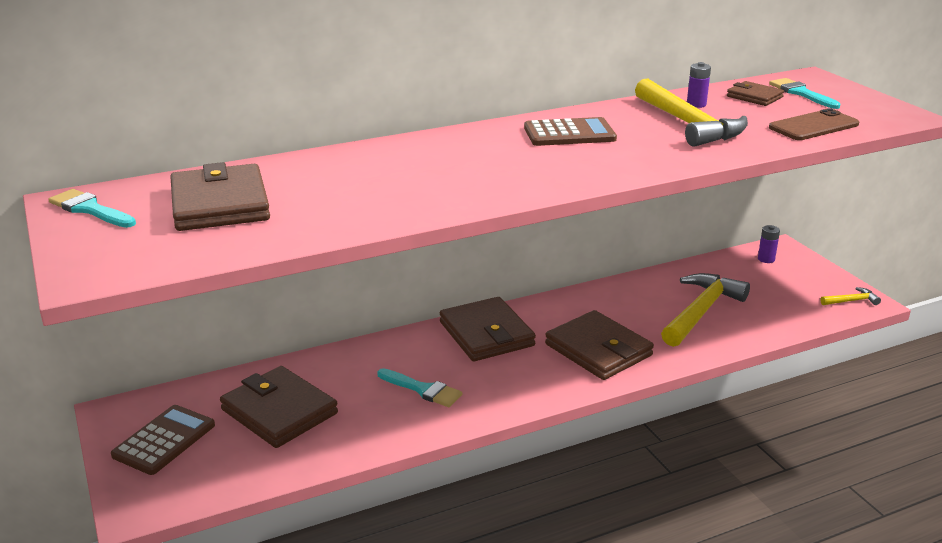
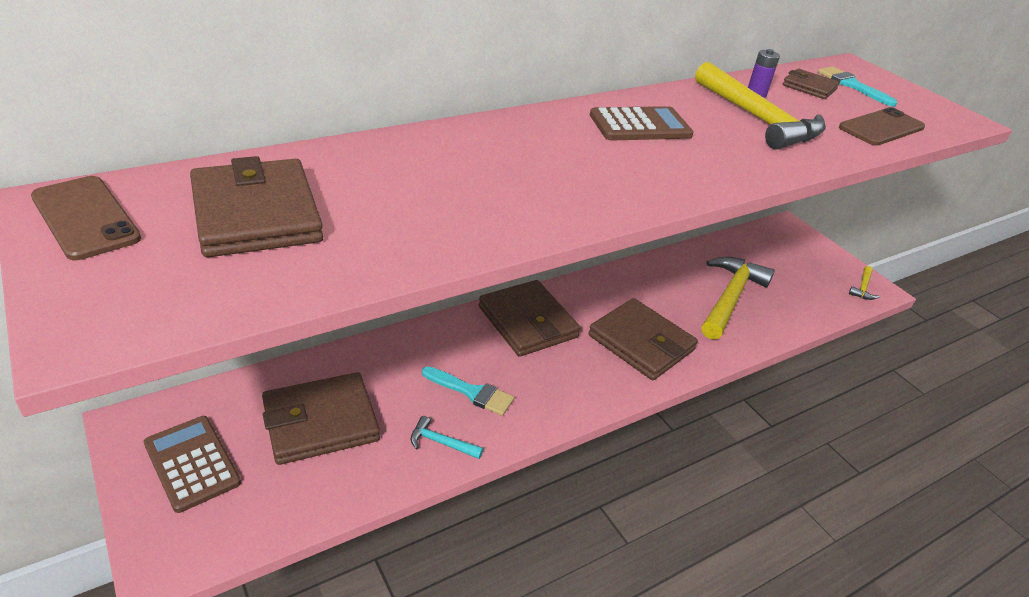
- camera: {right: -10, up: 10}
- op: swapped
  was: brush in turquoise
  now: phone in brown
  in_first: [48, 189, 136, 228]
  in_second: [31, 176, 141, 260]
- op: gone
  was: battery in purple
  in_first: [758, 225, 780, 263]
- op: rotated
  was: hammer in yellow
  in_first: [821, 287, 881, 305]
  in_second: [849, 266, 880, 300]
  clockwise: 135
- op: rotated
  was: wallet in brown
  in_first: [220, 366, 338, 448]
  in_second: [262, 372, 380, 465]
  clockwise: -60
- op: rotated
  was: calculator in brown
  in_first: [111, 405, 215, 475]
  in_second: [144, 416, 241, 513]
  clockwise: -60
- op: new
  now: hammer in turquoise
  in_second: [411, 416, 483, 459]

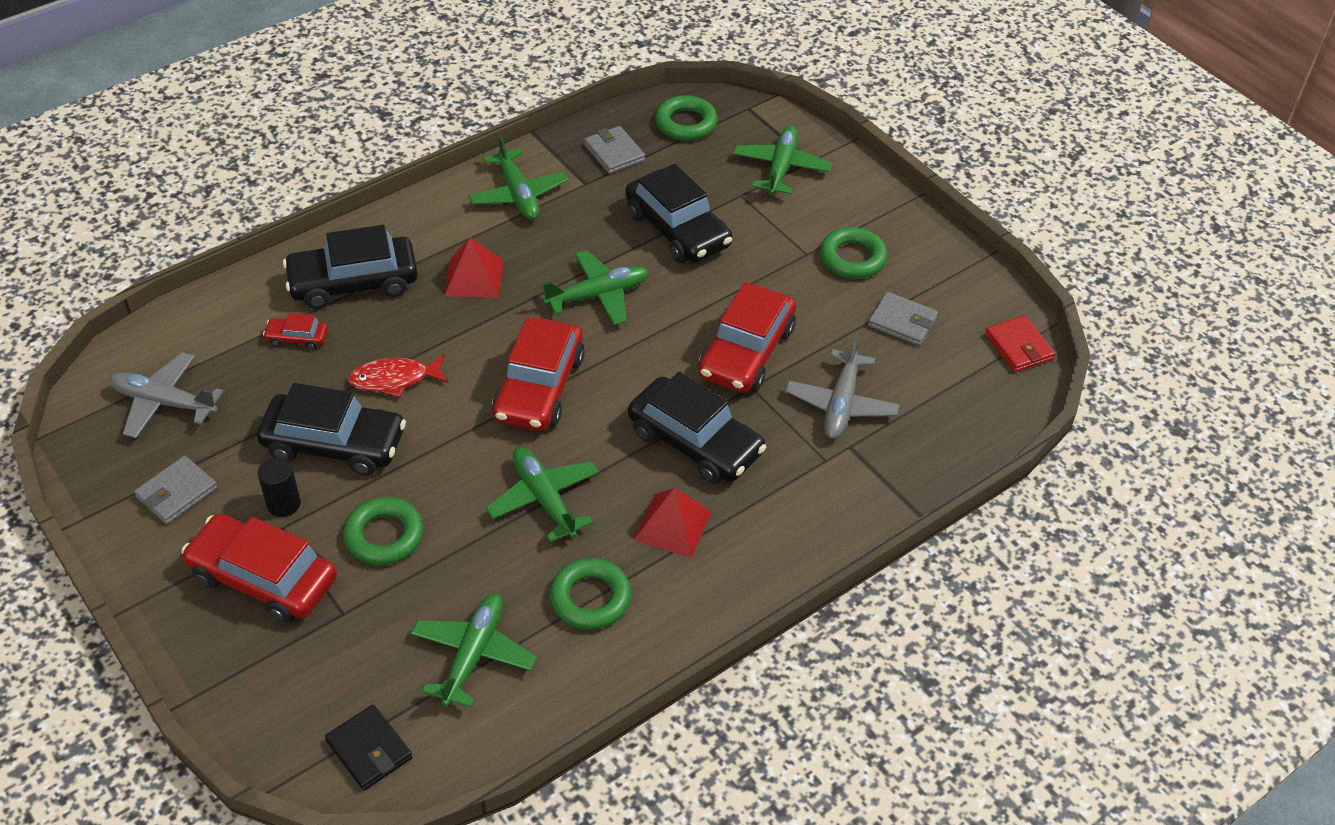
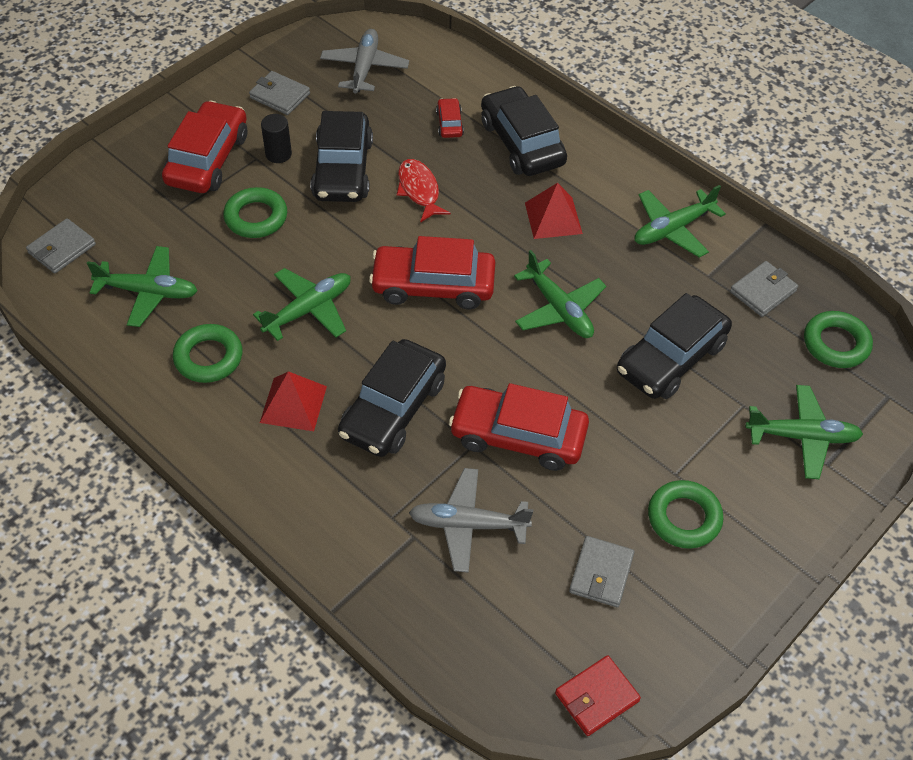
- camera: {right: 80, up: 5}
- op: repainted
  was: wallet in black
  now: wallet in grey
  in_first: [325, 705, 413, 790]
  in_second: [26, 218, 96, 274]

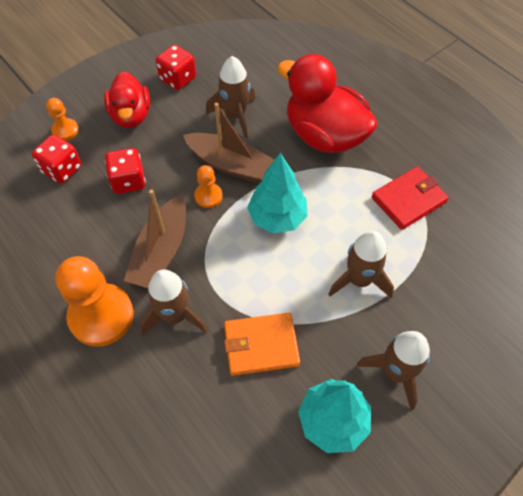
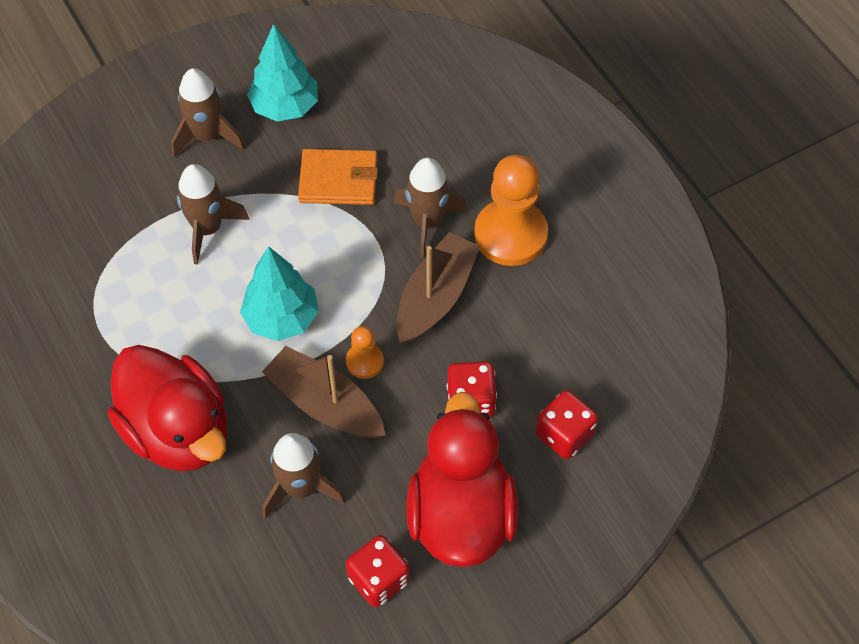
- camera: {right: -170, up: 0}
- op: scaled
  was: duck in red
  in_first: [104, 71, 150, 128]
  in_second: [406, 392, 519, 567]
  ratio: 1.57
- op: gone
  was: pawn in orange
  in_first: [46, 98, 79, 141]
- op: gone
  was: wallet in red
  in_first: [371, 166, 449, 230]

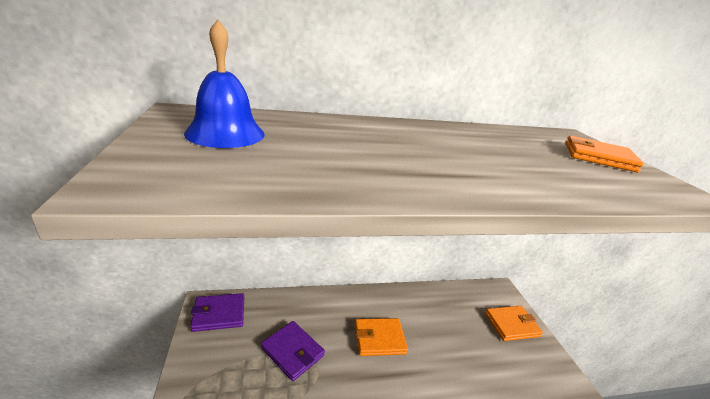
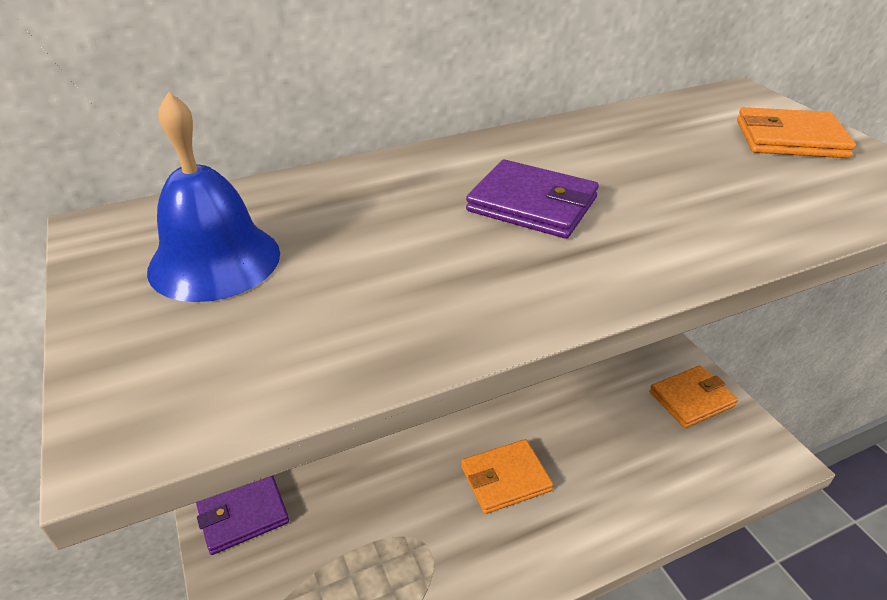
- camera: {right: -10, up: 10}
- op: shifted
  was: wallet in purple
  in_first: [261, 321, 325, 381]
  in_second: [466, 160, 599, 239]

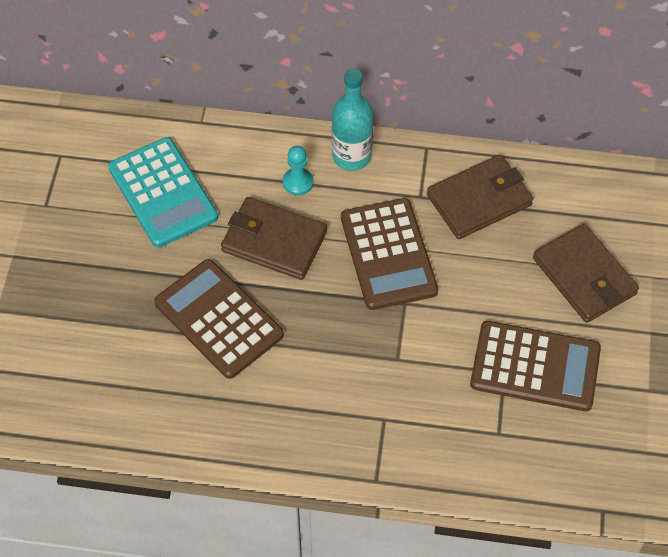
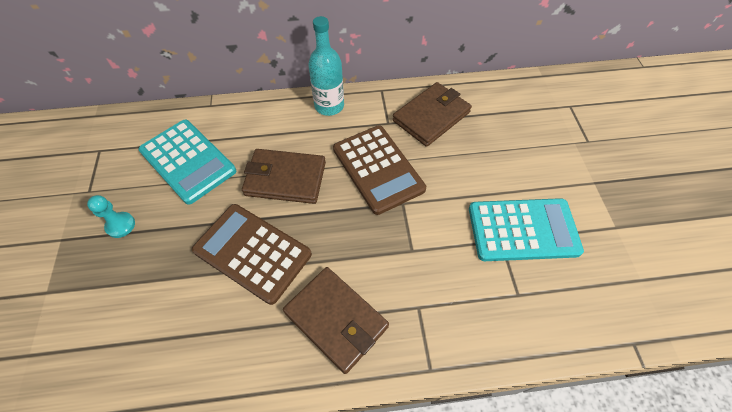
- camera: {right: -15, up: 0}
- op: shifted
  was: pawn in turquoise
  in_first: [283, 146, 314, 195]
  in_second: [87, 195, 135, 238]
- op: shifted
  was: wallet in brown
  in_first: [533, 224, 639, 323]
  in_second: [283, 267, 389, 374]
- op: repainted
  was: calculator in brown
  now: calculator in turquoise
  in_first: [470, 321, 601, 412]
  in_second: [469, 198, 584, 261]

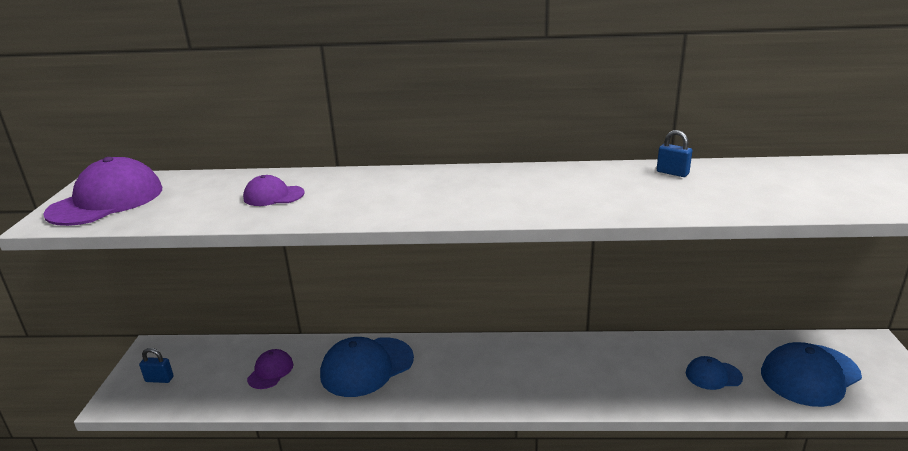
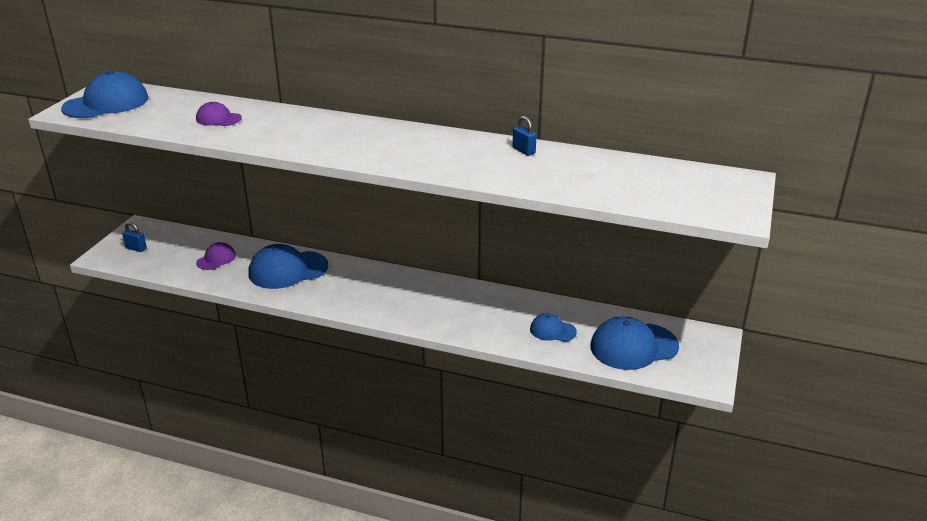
- camera: {right: 15, up: 5}
- op: repainted
  was: cap in purple
  now: cap in blue
  in_first: [43, 157, 162, 226]
  in_second: [61, 71, 148, 118]

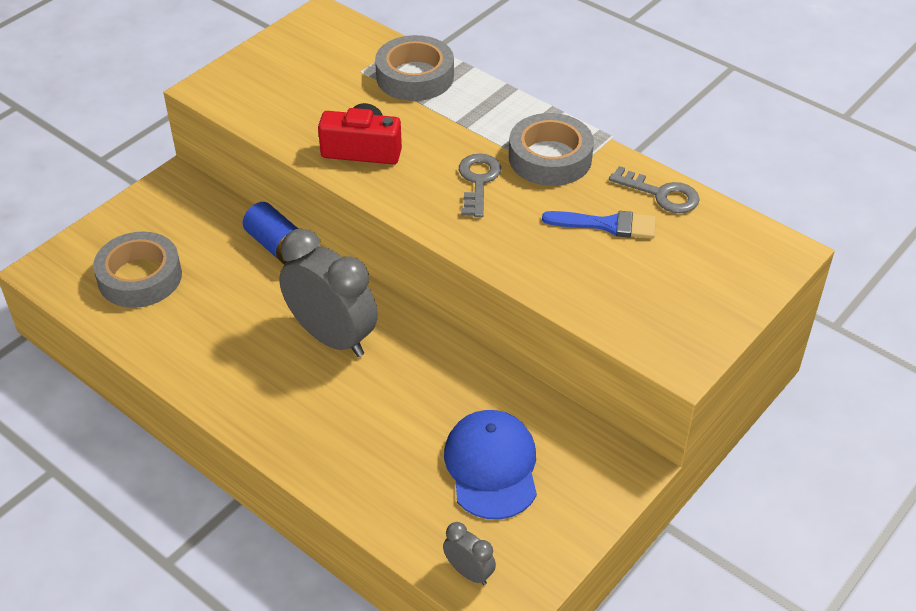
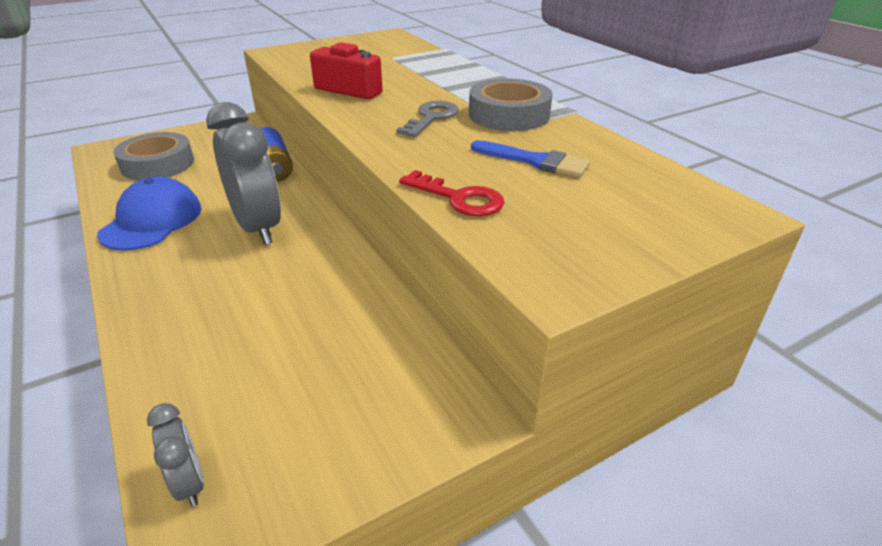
- camera: {right: 20, up: -10}
- op: gone
  was: tape in grey
  in_first: [375, 35, 454, 101]
- op: gone
  was: key in grey
  in_first: [609, 166, 700, 213]
- op: shifted
  was: cap in blue
  in_first: [444, 410, 537, 519]
  in_second: [97, 177, 201, 251]
- op: new
  now: key in red
  in_second: [399, 170, 504, 216]

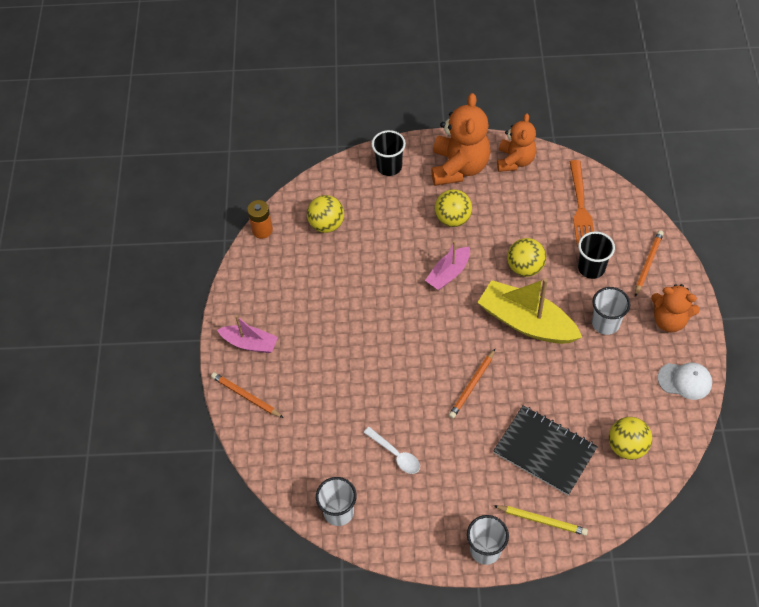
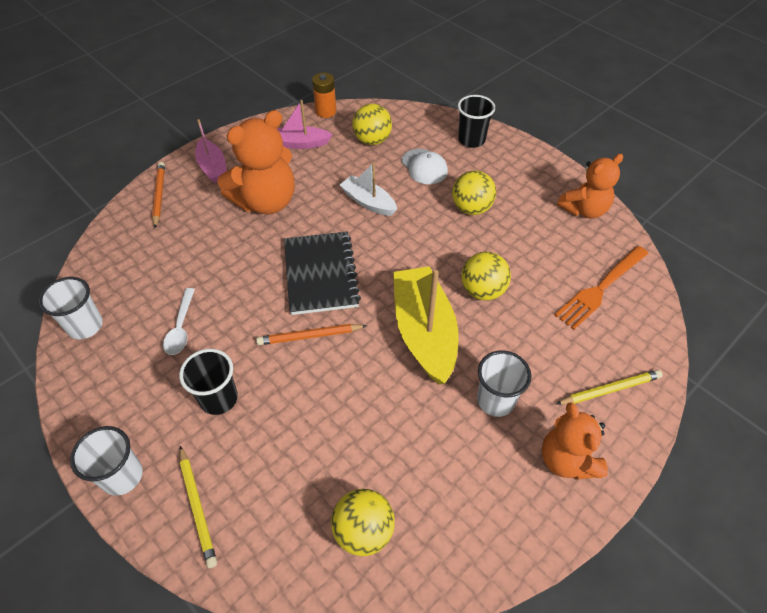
- camera: {right: 45, up: -5}
- op: shifted
  was: teddy bear in orange
  in_first: [431, 93, 491, 186]
  in_second: [217, 110, 294, 215]
- op: repainted
  was: pencil in orange
  now: pencil in yellow
  in_first: [635, 230, 664, 297]
  in_second: [556, 370, 663, 405]
- op: shifted
  was: cup in black
  in_first: [578, 231, 615, 279]
  in_second: [179, 349, 238, 415]
- op: shifted
  was: boat in pink
  in_first: [425, 241, 470, 290]
  in_second: [277, 100, 332, 149]
- op: shifted
  was: cap in white
  in_first: [658, 363, 712, 400]
  in_second: [401, 149, 448, 184]
- op: shifted
  was: notebook in black
  in_first: [493, 405, 598, 495]
  in_second: [284, 231, 361, 315]
- op: new
  now: boat in white
  in_second: [340, 162, 397, 216]

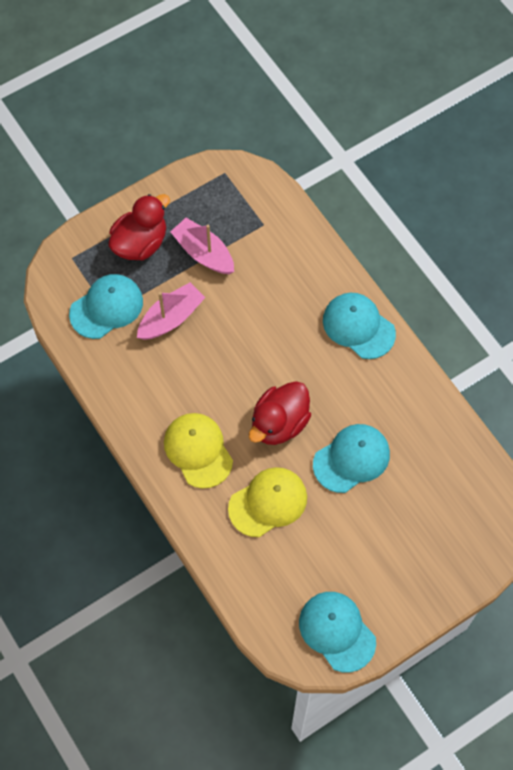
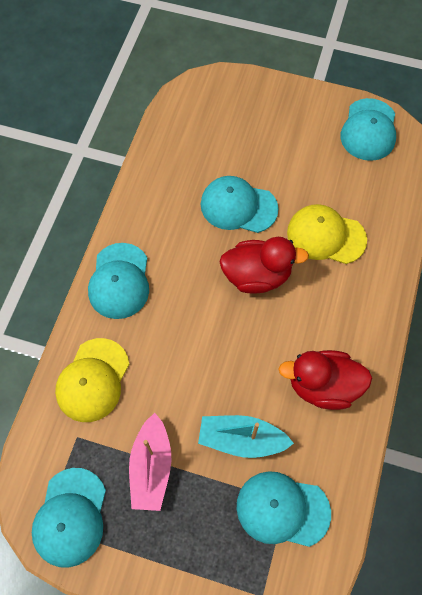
- camera: {right: -130, up: 0}
- op: shifted
  was: duck in red
  in_first: [109, 194, 170, 261]
  in_second: [278, 350, 372, 410]
- op: repainted
  was: boat in pink
  now: boat in turquoise
  in_first: [137, 282, 205, 340]
  in_second: [198, 415, 294, 458]
- op: shifted
  was: cap in yellow
  in_first: [164, 413, 233, 488]
  in_second: [55, 338, 129, 422]
- op: new
  now: cap in turquoise
  in_second: [32, 468, 106, 568]

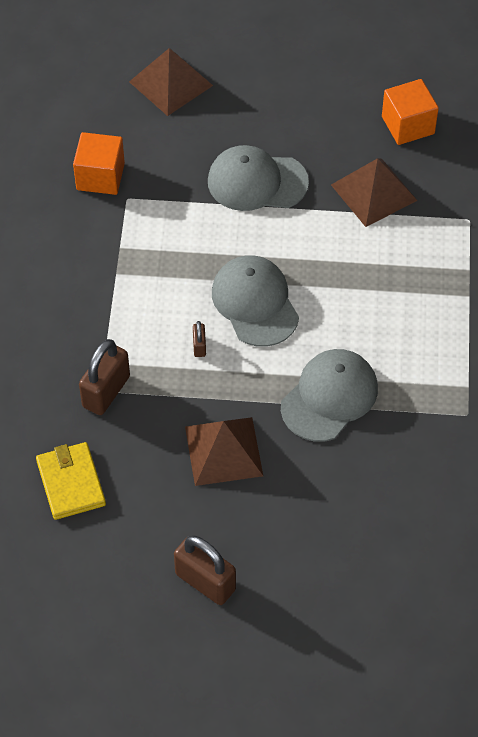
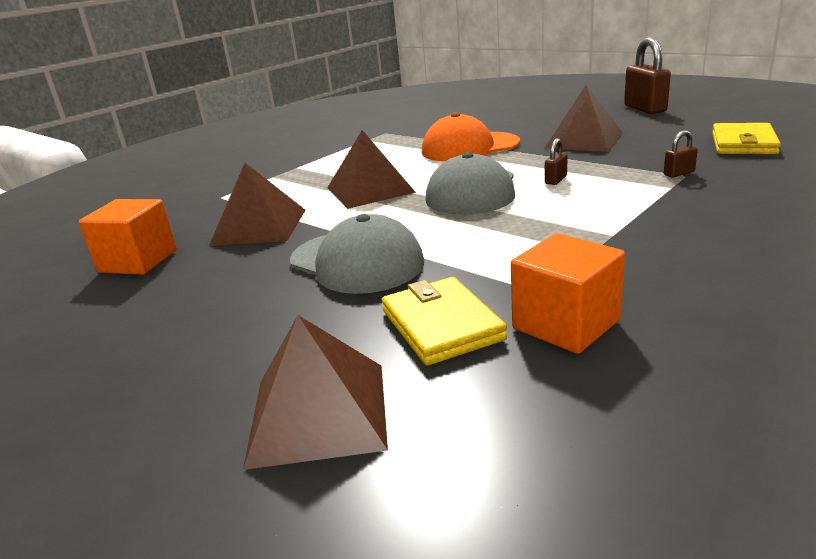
- camera: {right: -140, up: -30}
- op: scaled
  was: padlock in brown
  in_first: [79, 339, 130, 415]
  in_second: [664, 130, 698, 177]
  ratio: 0.48
- op: repainted
  was: cap in grey
  now: cap in orange
  in_first: [281, 349, 378, 442]
  in_second: [422, 112, 520, 162]
- op: new
  now: pyramid in brown
  in_second: [327, 130, 416, 209]
- op: new
  now: wallet in yellow
  in_second: [382, 277, 507, 366]

